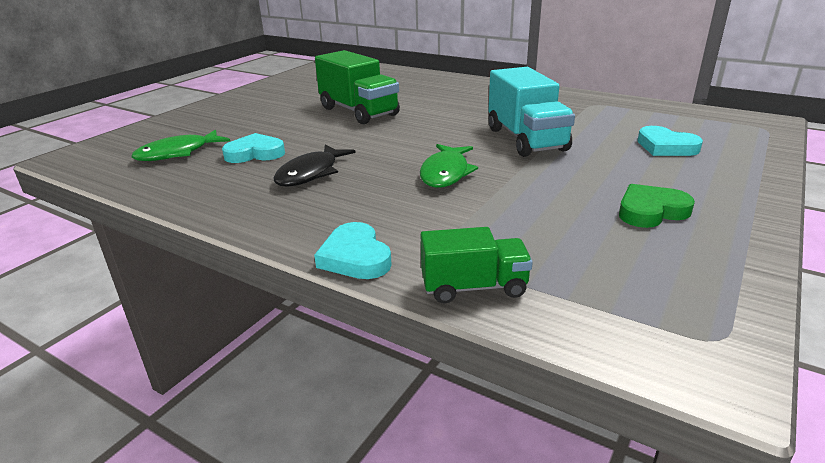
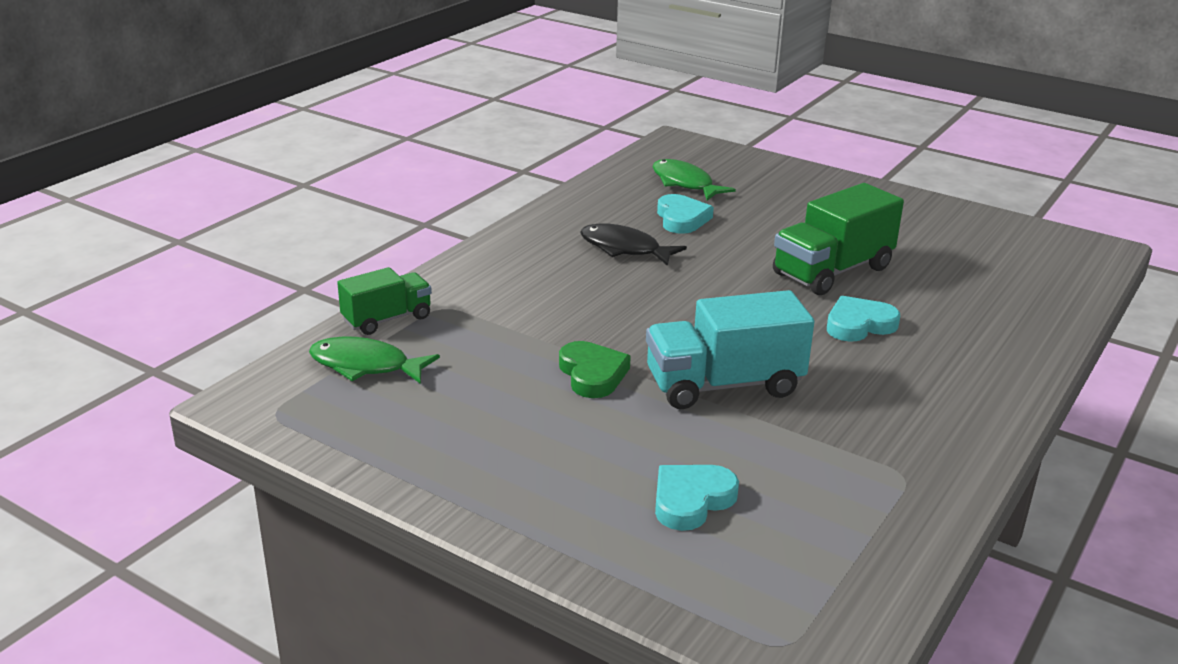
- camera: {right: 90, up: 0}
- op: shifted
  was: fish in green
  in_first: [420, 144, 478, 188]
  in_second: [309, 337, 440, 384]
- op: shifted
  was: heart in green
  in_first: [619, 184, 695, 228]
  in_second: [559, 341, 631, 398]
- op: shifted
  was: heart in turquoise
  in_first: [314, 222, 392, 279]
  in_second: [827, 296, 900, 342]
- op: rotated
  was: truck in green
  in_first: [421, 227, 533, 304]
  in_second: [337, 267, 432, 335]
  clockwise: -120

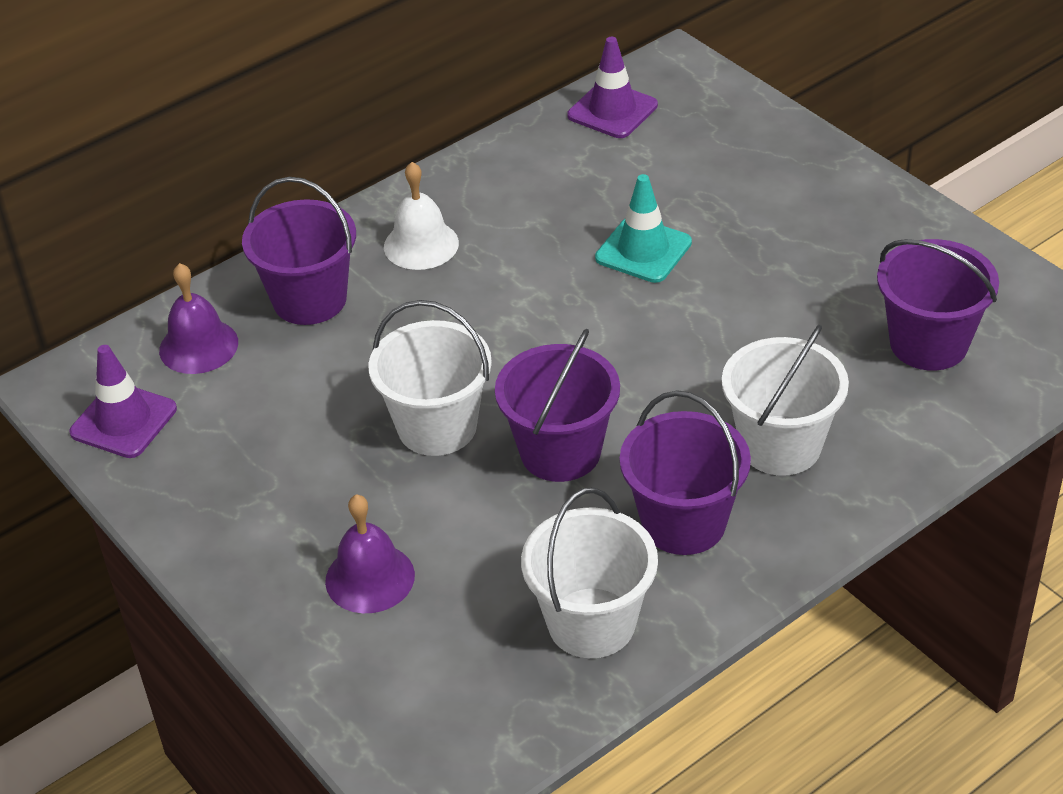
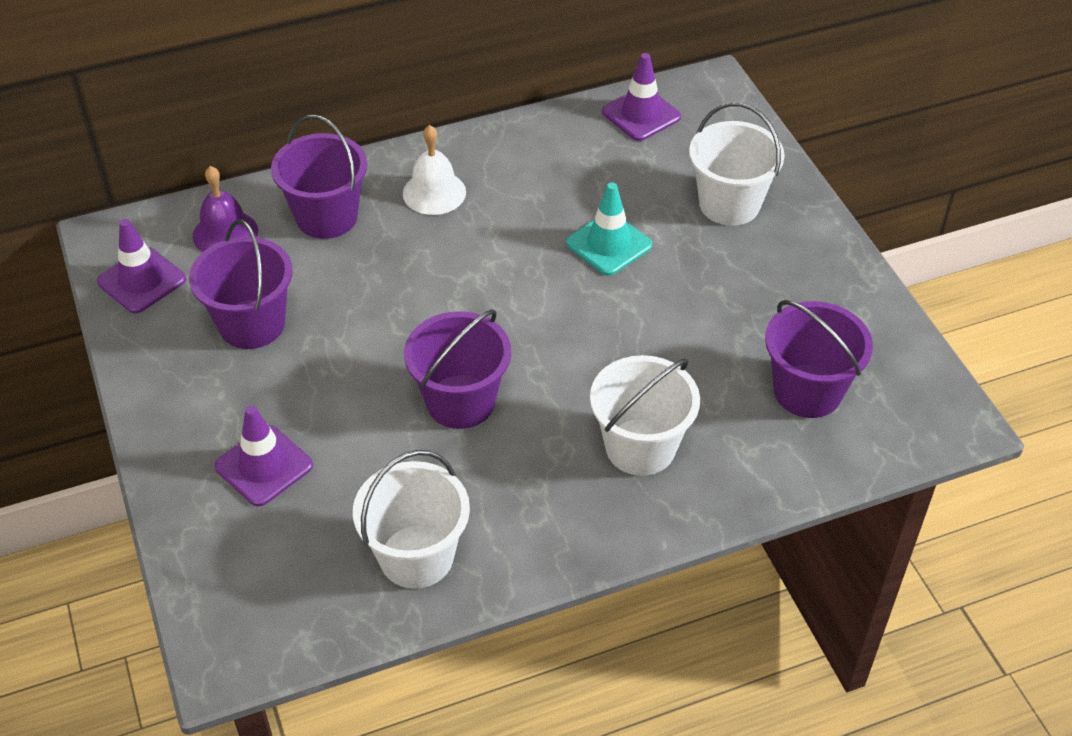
- camera: {right: 15, up: 5}
- op: shifted
  was: bucket in white
  in_first: [368, 300, 492, 456]
  in_second: [689, 102, 785, 226]
- op: shifted
  was: bucket in purple
  in_first: [620, 390, 751, 555]
  in_second: [189, 220, 293, 349]
- op: swapped
  was: bell in purple
  now: traffic cone in purple
  in_first: [325, 494, 415, 613]
  in_second: [215, 406, 313, 507]

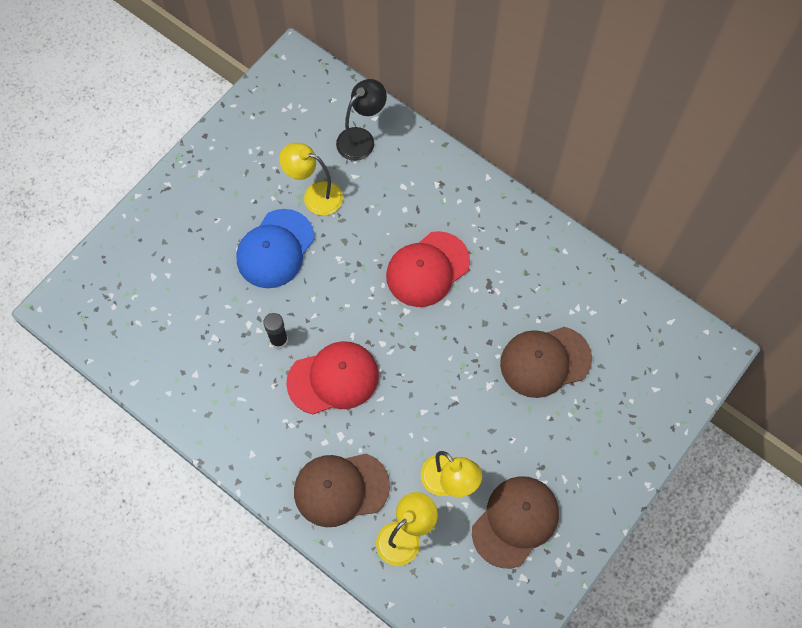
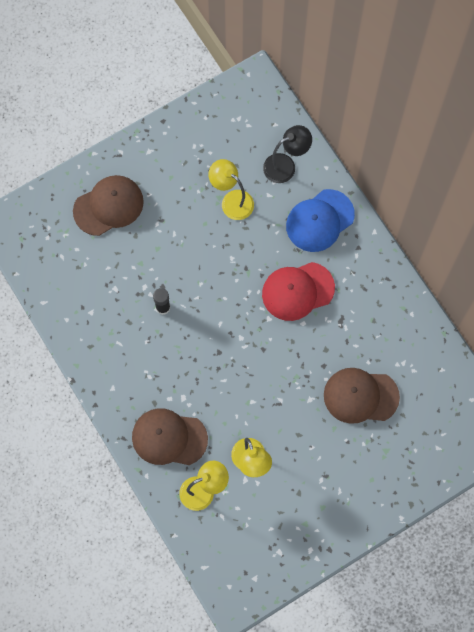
- camera: {right: 20, up: 5}
- op: shifted
  was: cap in blue
  in_first: [236, 209, 314, 288]
  in_second: [286, 189, 355, 252]
- op: gone
  was: cap in red
  in_first: [286, 341, 379, 414]
- op: shifted
  was: cap in brown
  in_first: [472, 476, 559, 568]
  in_second: [73, 175, 144, 236]

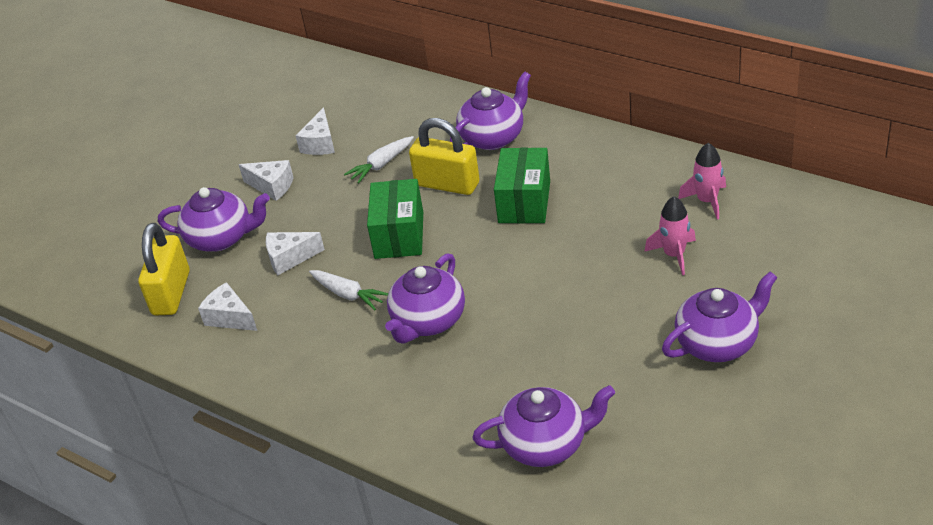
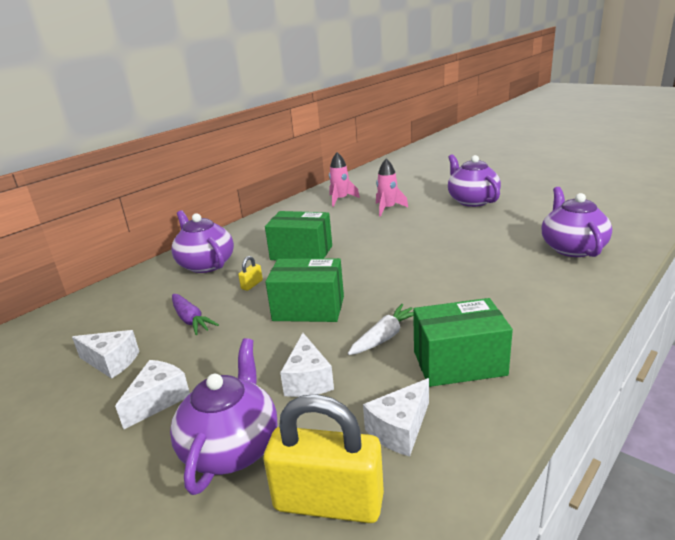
- camera: {right: -85, up: -15}
- op: scaled
  was: padlock in yellow
  in_first: [409, 118, 480, 195]
  in_second: [238, 256, 263, 291]
  ratio: 0.41
- op: repainted
  was: carrot in white
  now: carrot in purple
  in_first: [344, 136, 414, 184]
  in_second: [172, 294, 219, 335]
- op: gone
  was: teapot in purple
  in_first: [385, 253, 465, 343]
- op: new
  now: box in green
  in_second: [413, 298, 513, 387]

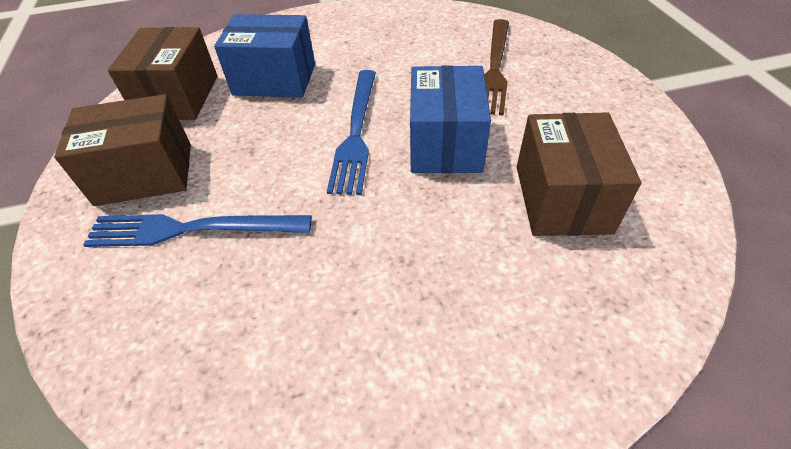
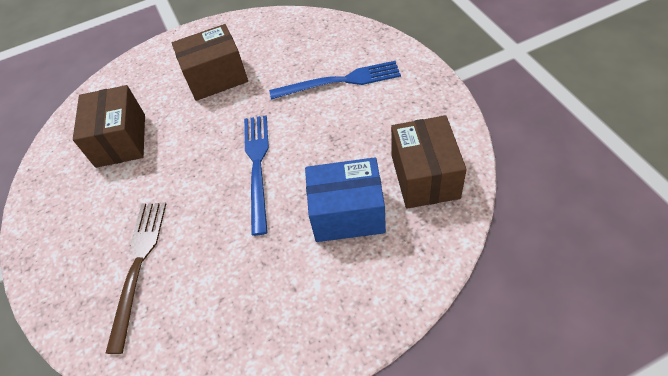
- camera: {right: 175, up: 5}
- op: gone
  was: box in blue
  in_first: [410, 65, 491, 173]
- op: shifted
  was: box in brown
  in_first: [54, 94, 191, 206]
  in_second: [172, 24, 248, 101]

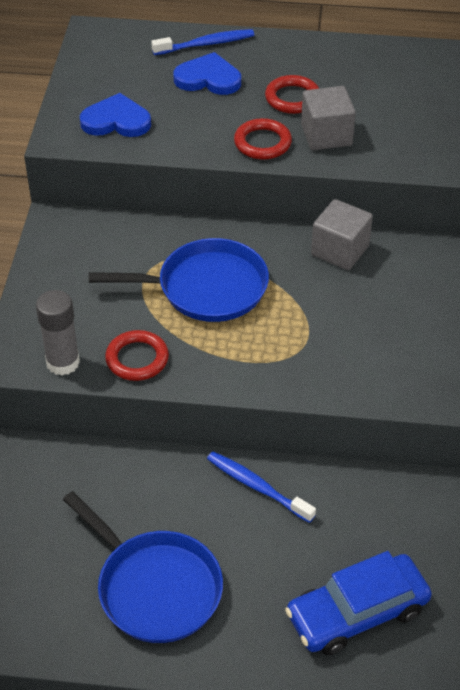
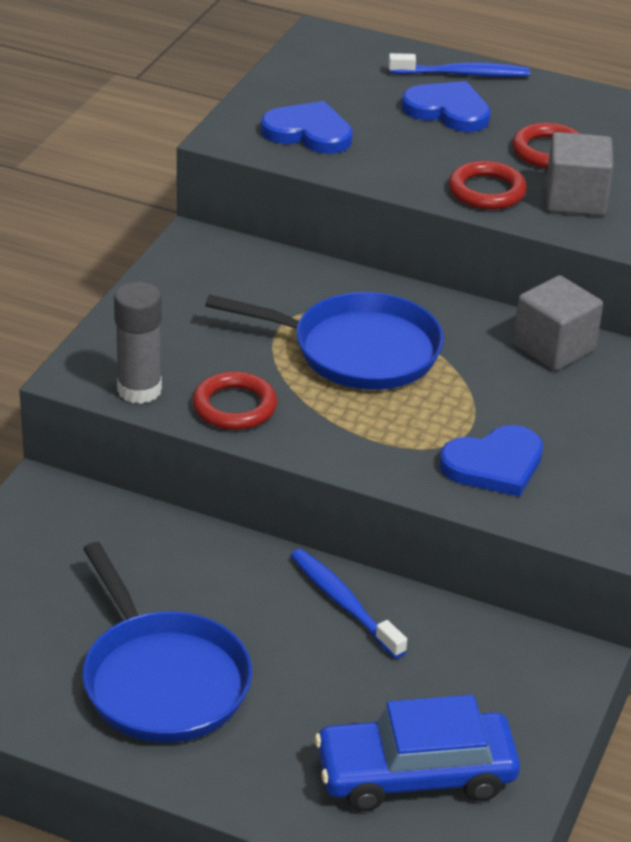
- camera: {right: 15, up: -10}
- op: new
  now: heart in blue
  in_second: [439, 425, 543, 497]

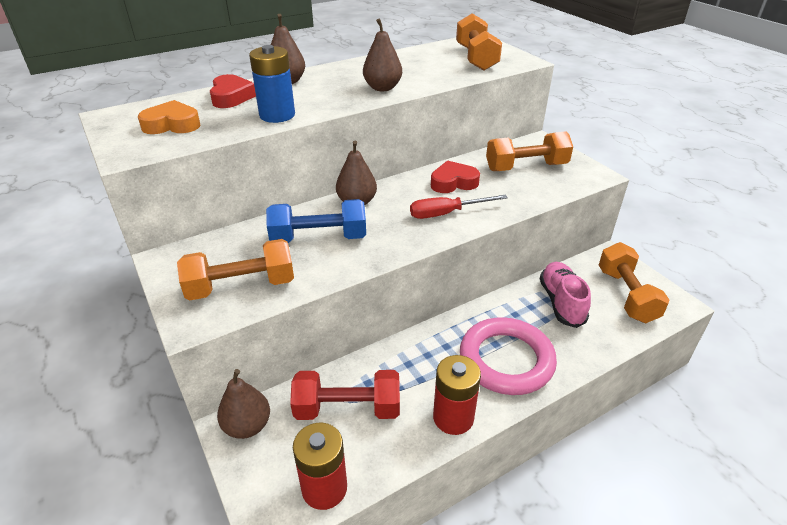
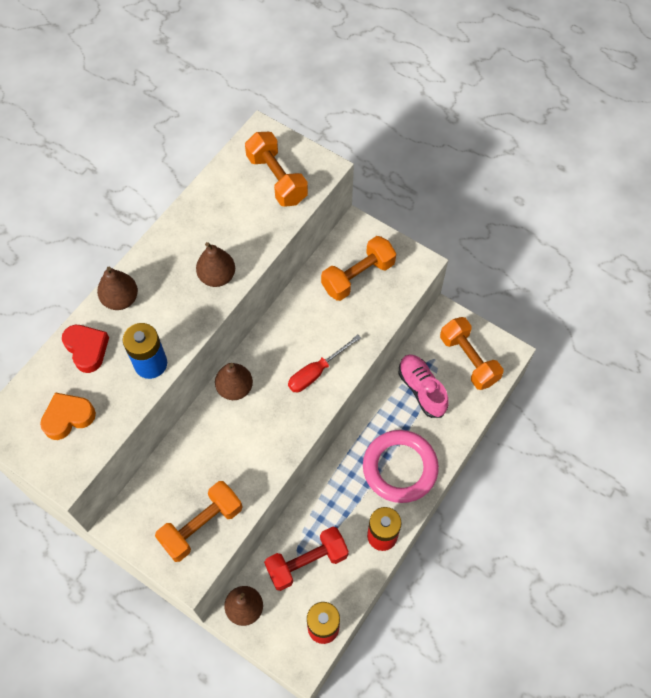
- camera: {right: -25, up: 25}
- op: gone
  was: heart in red
  in_first: [431, 161, 480, 193]
- op: gone
  was: dumbbell in blue
  in_first: [266, 199, 366, 243]

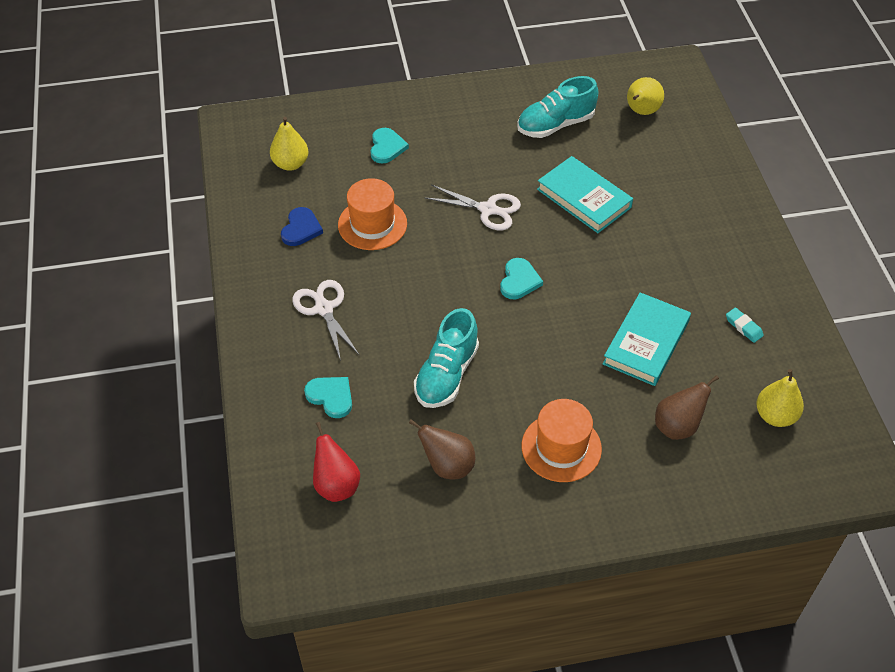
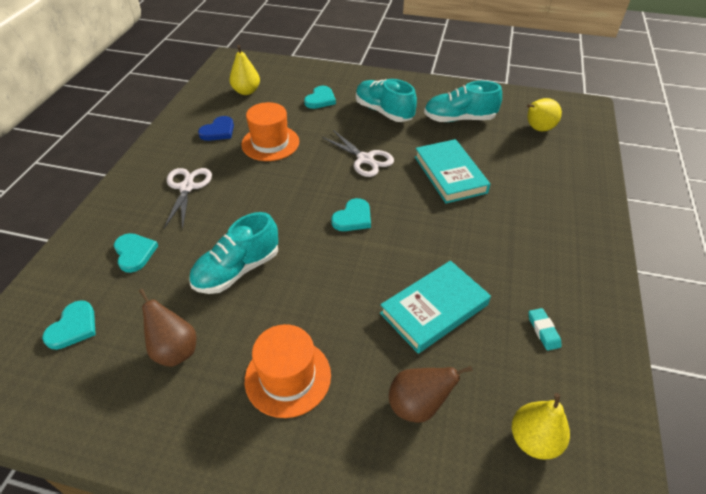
- camera: {right: 25, up: -5}
- op: swapped
  was: pear in red
  now: heart in turquoise
  in_first: [313, 422, 360, 502]
  in_second: [42, 300, 96, 350]
- op: new
  now: shoe in turquoise
  in_second: [356, 79, 417, 122]

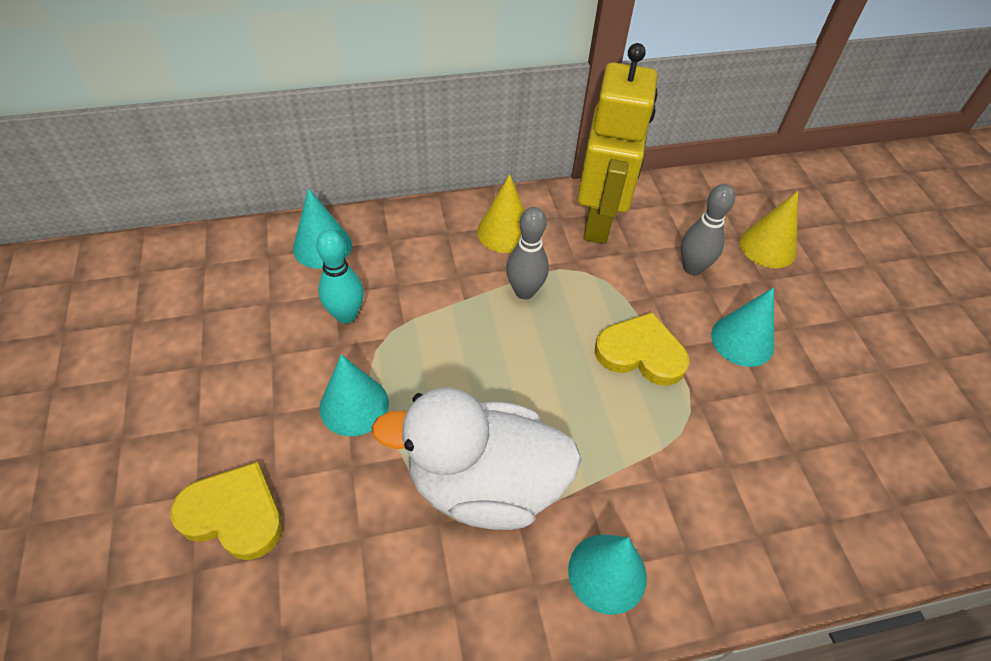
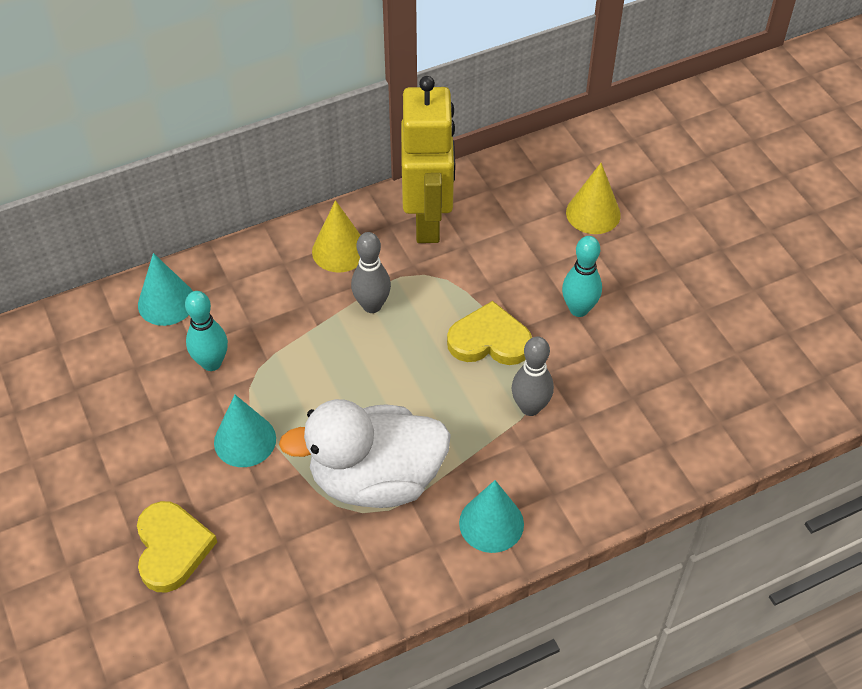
- camera: {right: -10, up: 0}
- op: shifted
  was: bowling pin in grey
  in_first: [681, 184, 735, 275]
  in_second: [512, 336, 554, 416]
- op: swapped
  was: cone in turquoise
  now: bowling pin in turquoise
  in_first: [711, 287, 774, 367]
  in_second: [562, 236, 602, 317]
- op: rotated
  was: heart in yellow
  in_first: [171, 462, 283, 560]
  in_second: [137, 501, 217, 592]
  clockwise: 75

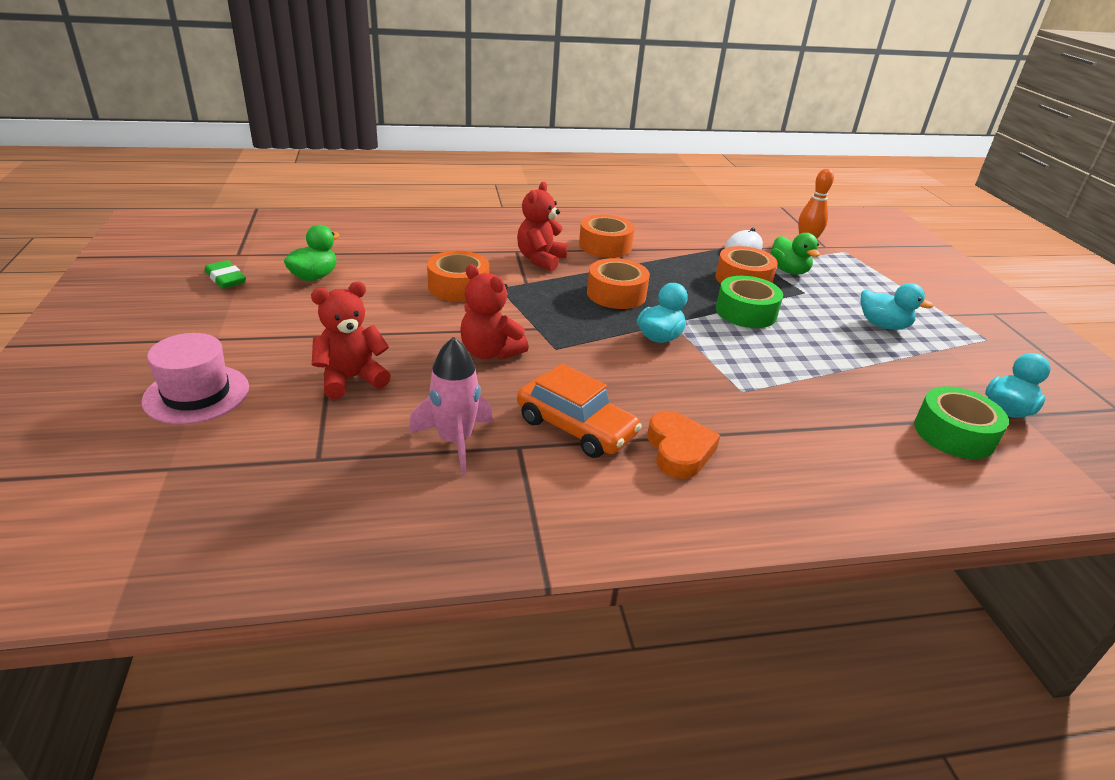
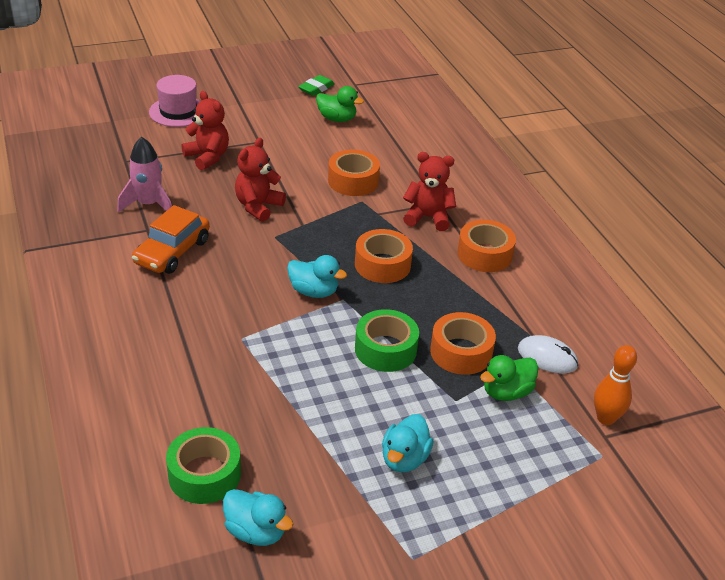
- camera: {right: 80, up: 5}
- op: gone
  was: heart in orange
  in_first: [647, 411, 720, 479]

